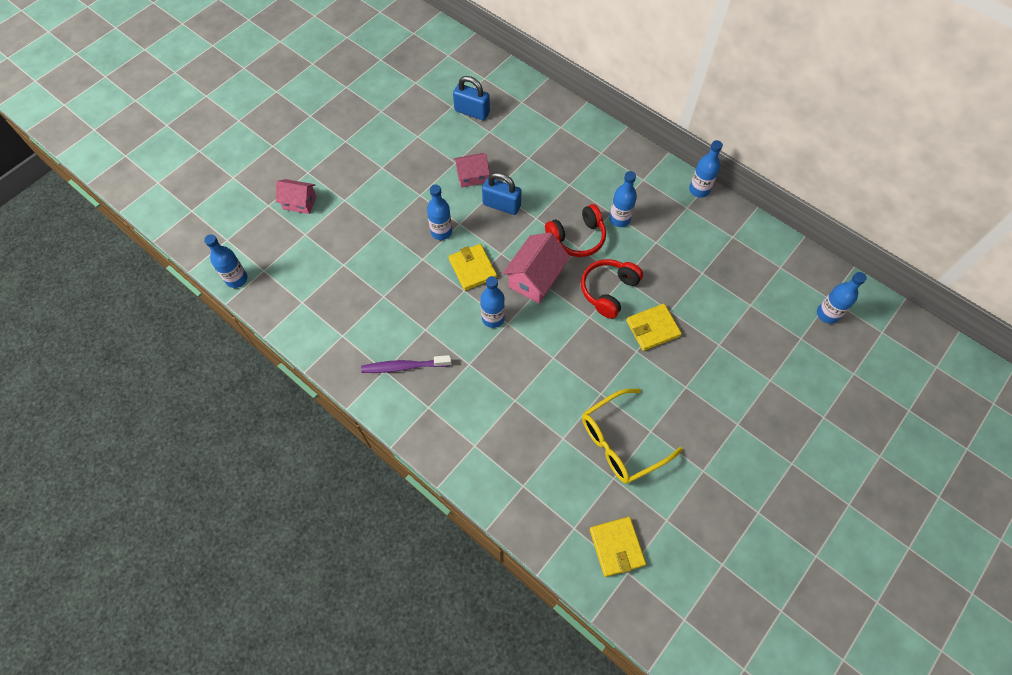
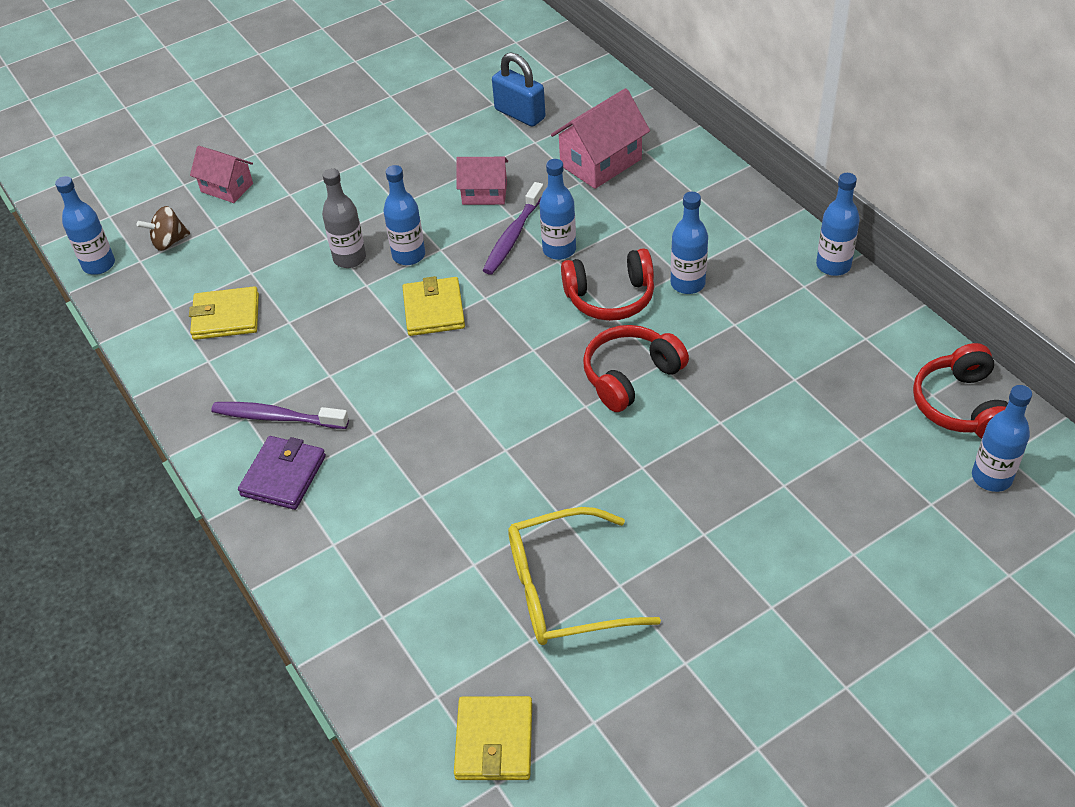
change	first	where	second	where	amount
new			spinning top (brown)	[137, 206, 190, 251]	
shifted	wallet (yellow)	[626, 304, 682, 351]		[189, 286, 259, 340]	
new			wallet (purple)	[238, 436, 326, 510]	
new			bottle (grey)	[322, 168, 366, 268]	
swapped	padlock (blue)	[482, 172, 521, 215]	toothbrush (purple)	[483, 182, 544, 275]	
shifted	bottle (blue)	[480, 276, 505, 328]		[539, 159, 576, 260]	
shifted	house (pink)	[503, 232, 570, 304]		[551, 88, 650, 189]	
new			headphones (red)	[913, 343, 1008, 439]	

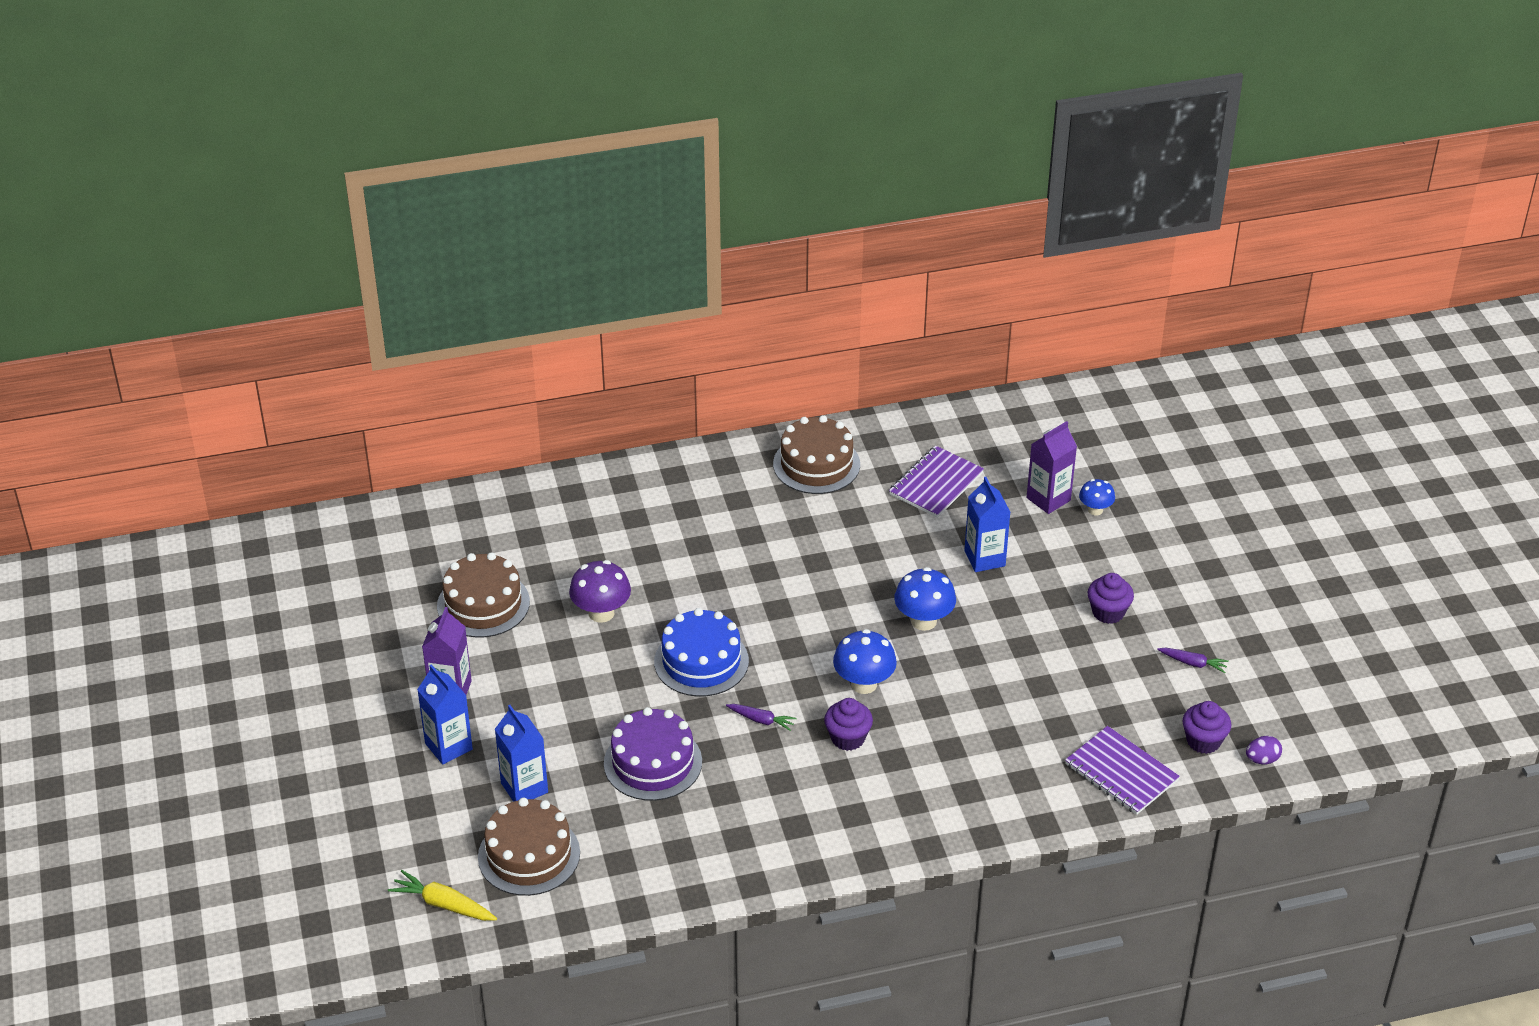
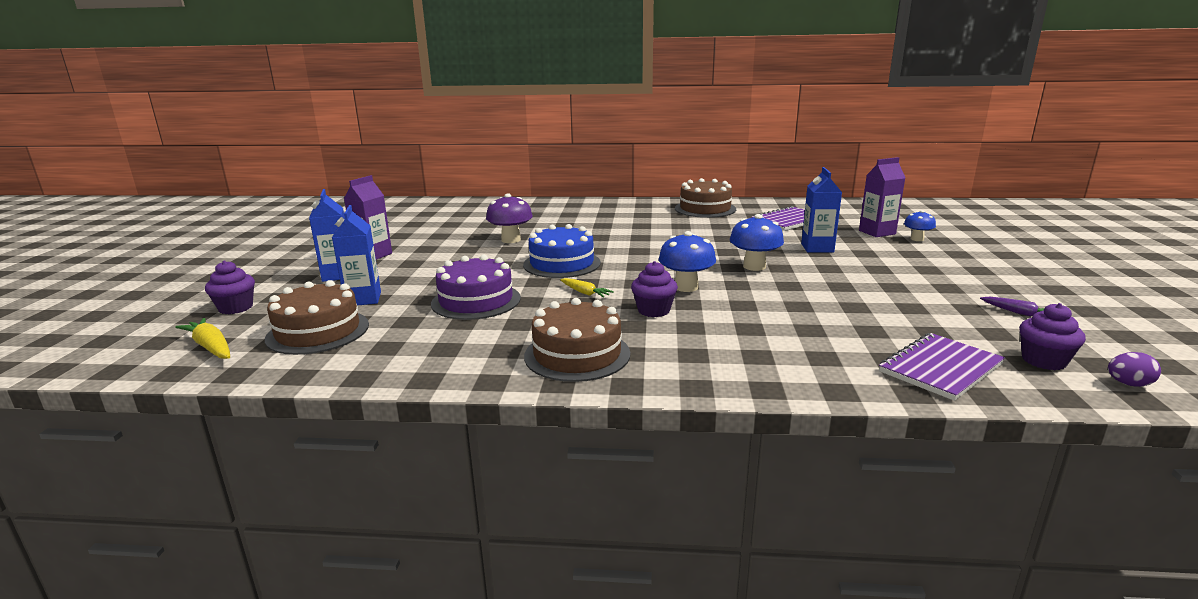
change	first	where	second	where	amount
shifted	cupcake (purple)	[1088, 573, 1134, 624]		[205, 260, 255, 314]	
shifted	cake (brown)	[437, 552, 530, 638]		[524, 298, 630, 382]	
repainted	carrot (purple)	[726, 704, 796, 731]	carrot (yellow)	[560, 278, 614, 298]	
rotated	notebook (purple)	[1065, 726, 1180, 815]		[879, 333, 1005, 401]	75 degrees clockwise

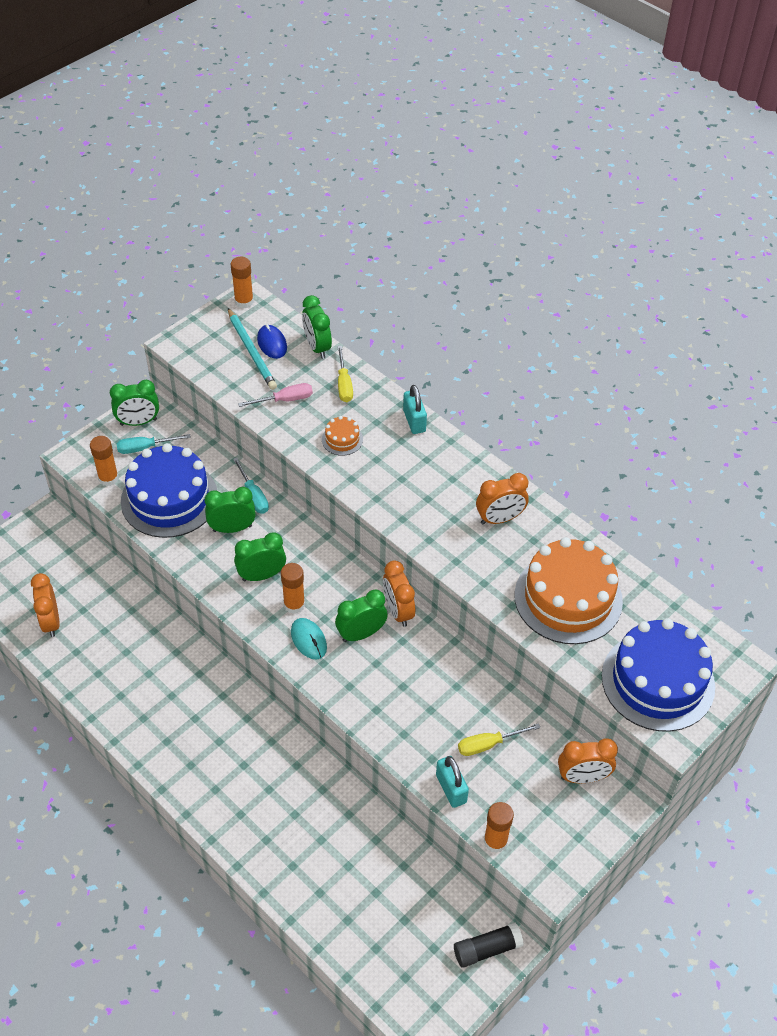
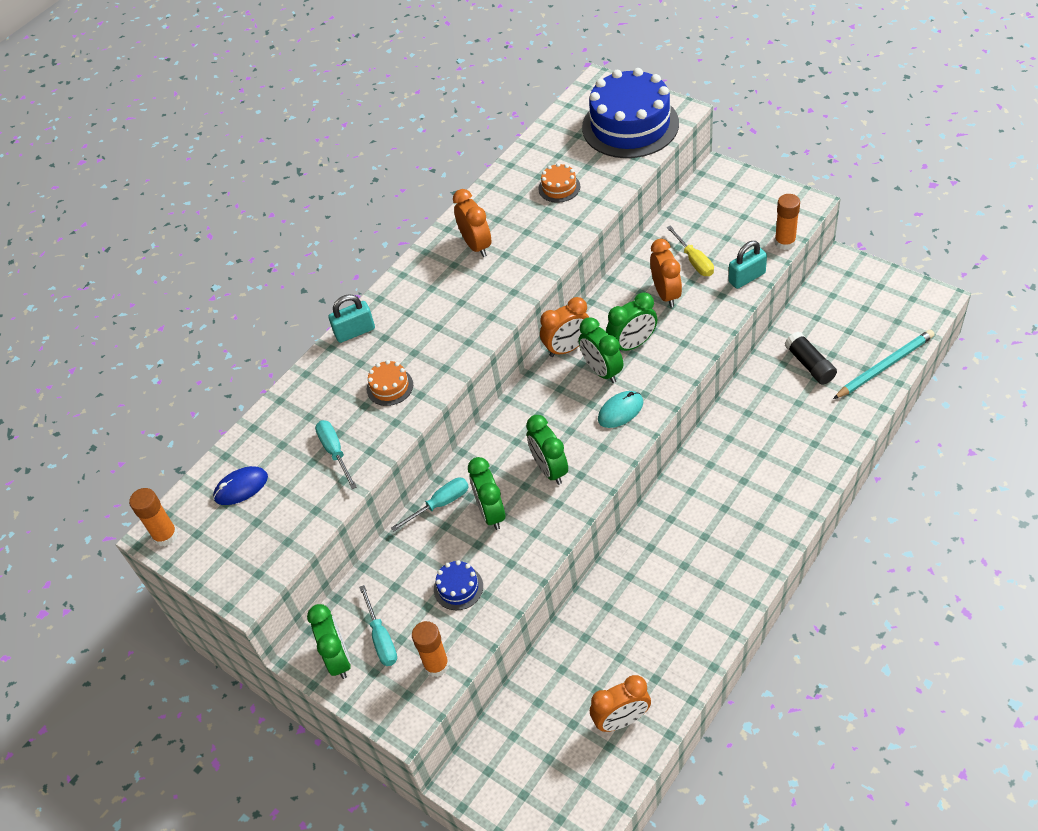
change	first	where	second	where	amount
repainted	screwdriver (pink)	[238, 383, 313, 407]	screwdriver (turquoise)	[315, 420, 357, 489]	
scaled	cake (blue)	[121, 443, 218, 538]		[434, 560, 483, 610]	x0.42
scaled	cake (orange)	[515, 537, 623, 644]		[538, 163, 580, 203]	x0.42
shifted	clock (green)	[302, 295, 332, 359]		[606, 292, 658, 351]	
shifted	clock (orange)	[558, 738, 618, 783]		[650, 239, 682, 307]	
shifted	glue stick (black)	[454, 923, 524, 968]		[785, 332, 837, 385]	
shifted	pencil (turquoise)	[228, 308, 277, 390]		[833, 330, 935, 399]	
gone	glue stick (orange)	[281, 563, 305, 614]			
gone	screwdriver (yellow)	[337, 346, 353, 402]			

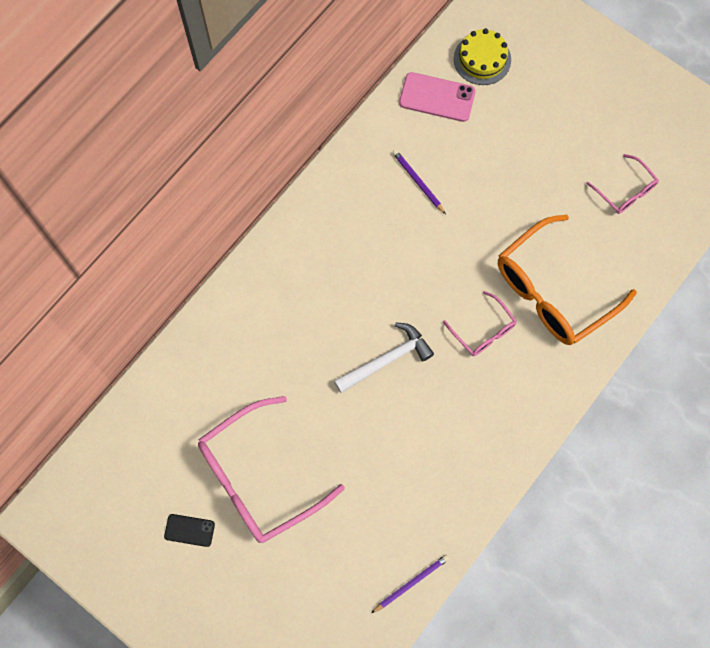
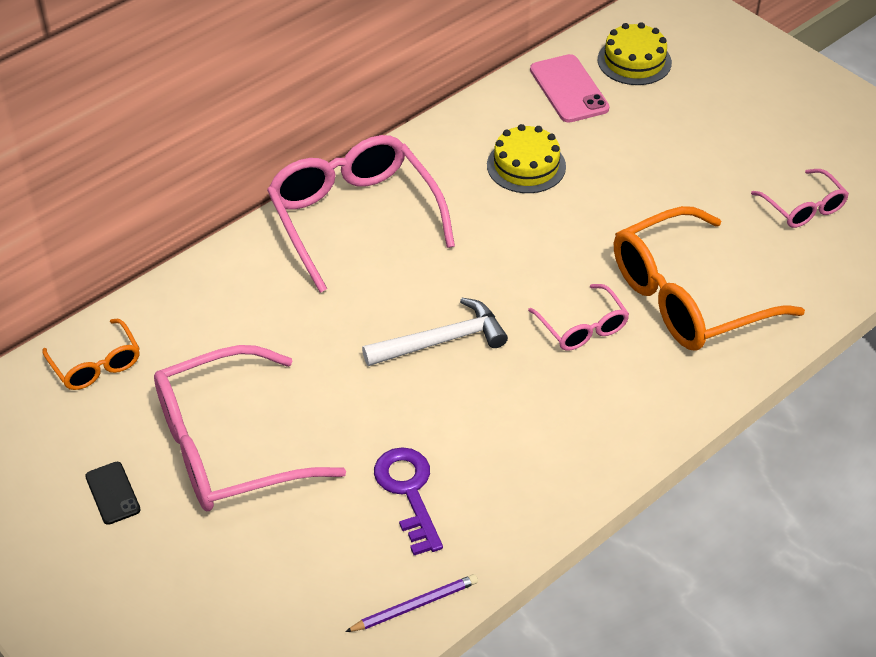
change	first	where	second	where	amount
new			glasses (orange)	[42, 319, 140, 390]	
rotated	phone (black)	[164, 514, 215, 547]		[85, 462, 141, 525]	45 degrees clockwise
new			glasses (pink)	[267, 135, 455, 293]	
new			key (purple)	[374, 447, 443, 555]	
swapped	pencil (purple)	[392, 150, 446, 214]	cake (yellow)	[487, 124, 566, 193]	
rotated	phone (pink)	[399, 72, 476, 122]		[530, 54, 609, 123]	45 degrees clockwise

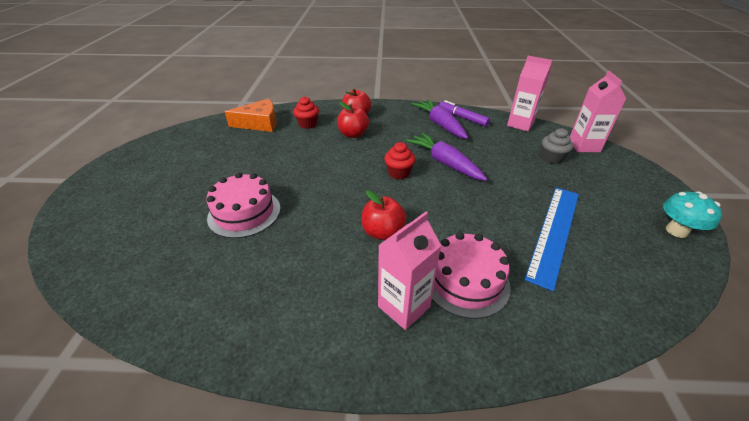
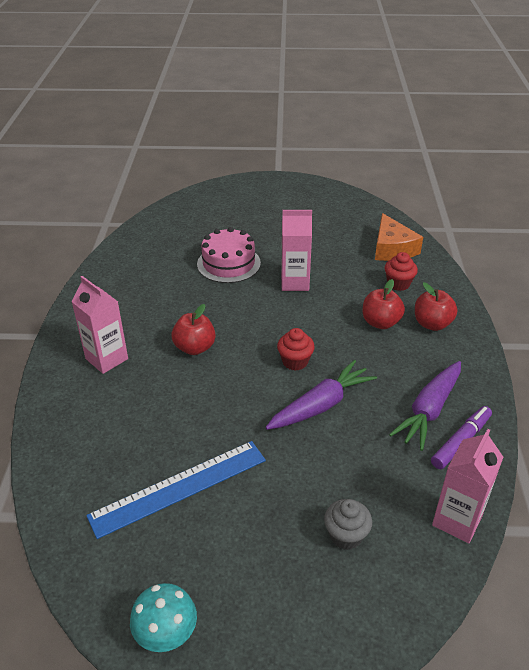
change	first	where	second	where	amount
rotated	ruler (blue)	[524, 187, 579, 291]		[86, 441, 266, 539]	60 degrees counterclockwise
shifted	carton (pink)	[570, 71, 626, 152]		[281, 210, 312, 291]	
rotated	carrot (purple)	[411, 99, 468, 139]		[389, 361, 461, 451]	150 degrees clockwise
gone	cake (pink)	[432, 232, 511, 319]			

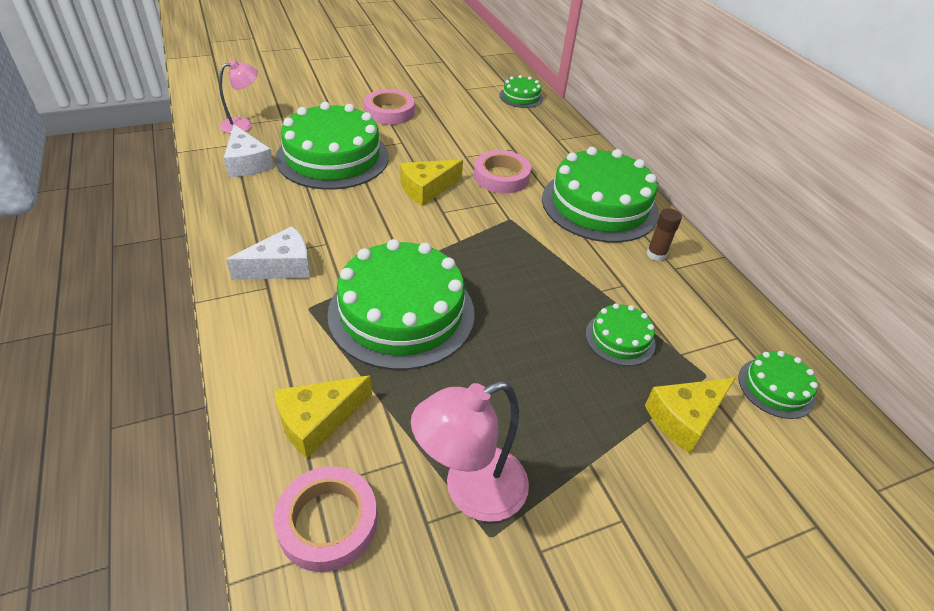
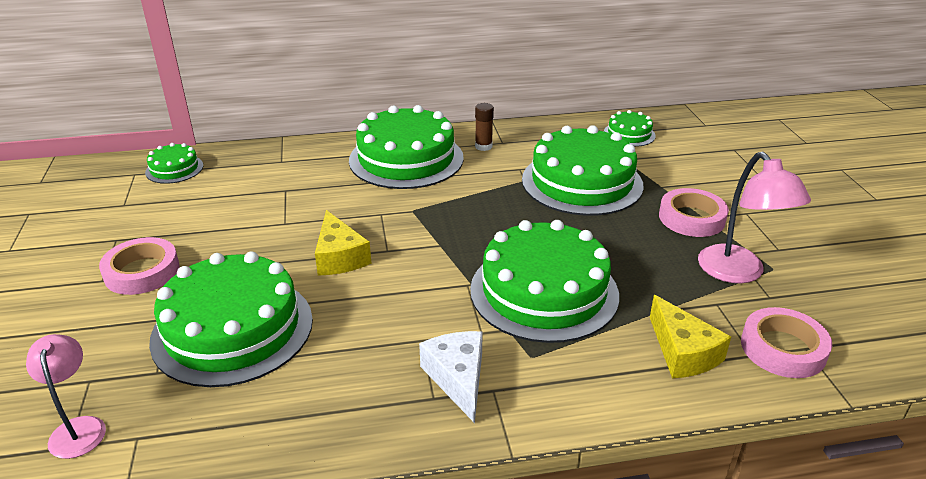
change	first	where	second	where	amount
scaled	cake (green)	[586, 303, 656, 366]		[522, 125, 644, 216]	x2.11
shifted	tape (pink)	[474, 150, 531, 194]		[659, 188, 729, 237]	
gone	cheese (white)	[224, 125, 274, 177]			
gone	cheese (yellow)	[645, 378, 735, 454]			

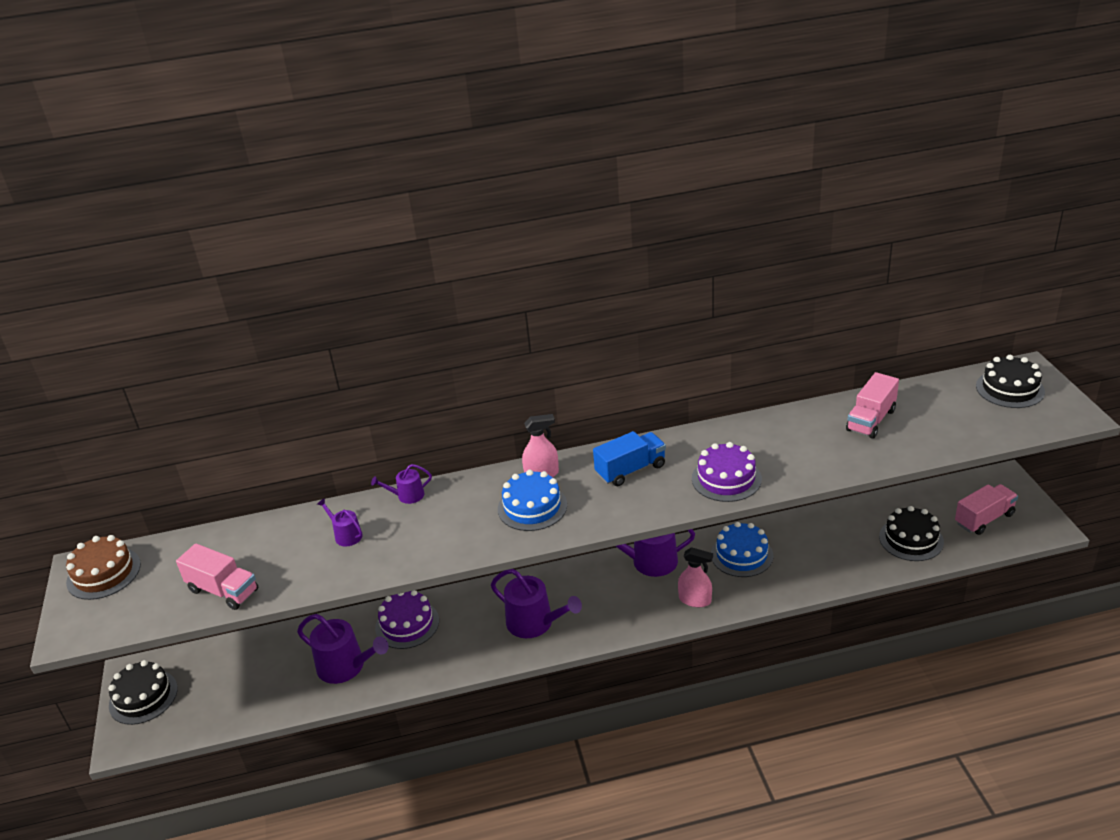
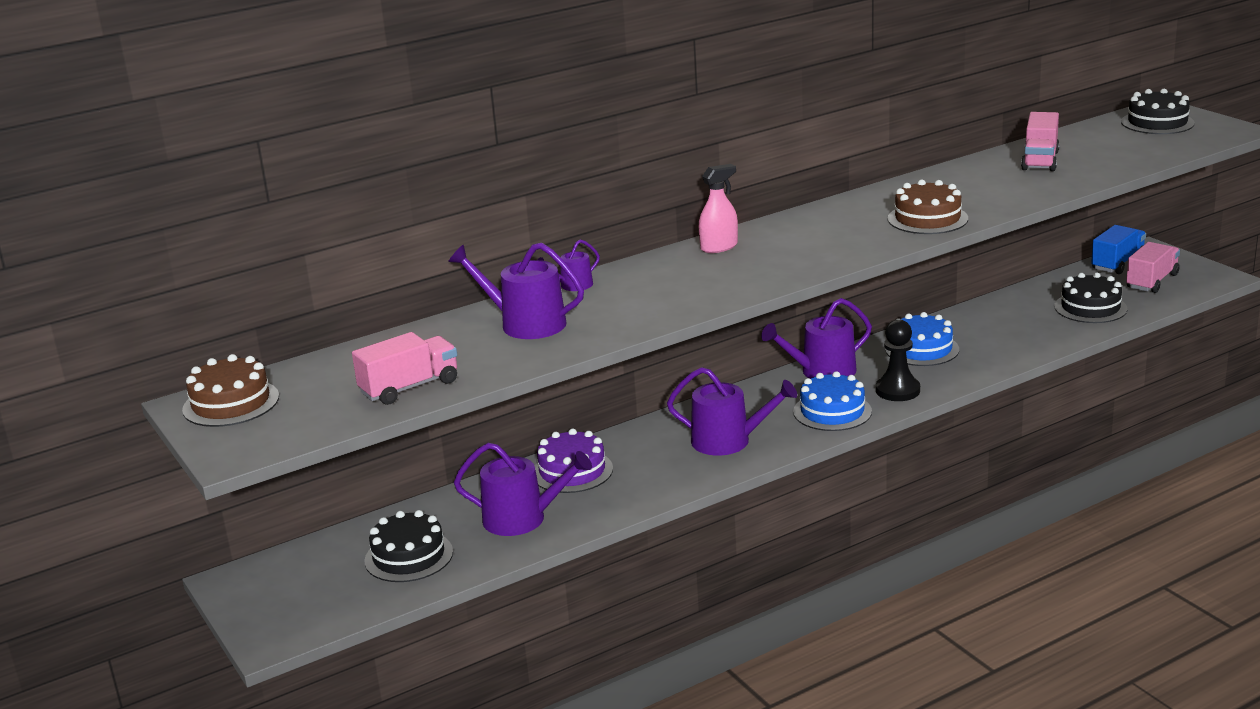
change	first	where	second	where	amount
rotated	truck (pink)	[176, 543, 258, 610]		[352, 332, 457, 405]	45 degrees counterclockwise
shifted	cake (black)	[108, 660, 178, 725]		[365, 510, 453, 582]	
scaled	watering can (purple)	[317, 498, 363, 546]		[448, 243, 584, 339]	x1.86
shifted	cake (blue)	[498, 470, 567, 531]		[793, 371, 872, 431]	
swapped	spray bottle (pink)	[678, 547, 713, 607]	pawn (black)	[876, 319, 920, 401]	
repainted	cake (purple)	[692, 442, 762, 502]	cake (brown)	[888, 179, 968, 234]	
shifted	truck (blue)	[593, 431, 666, 486]		[1091, 225, 1146, 274]	

